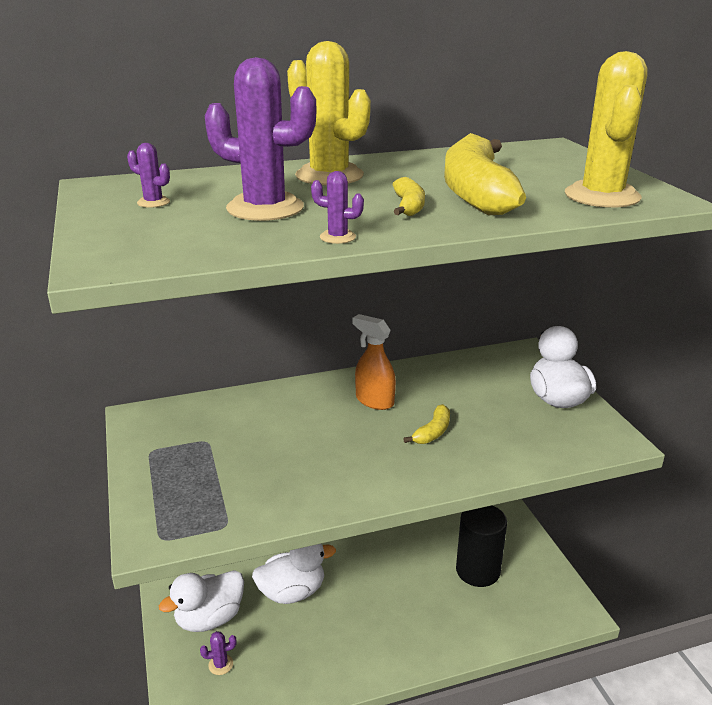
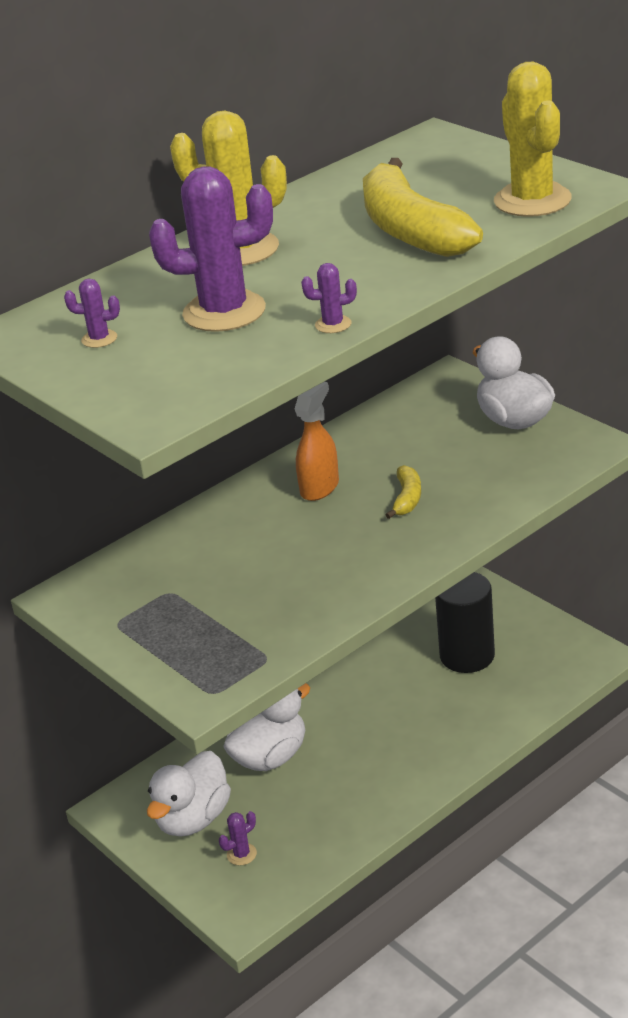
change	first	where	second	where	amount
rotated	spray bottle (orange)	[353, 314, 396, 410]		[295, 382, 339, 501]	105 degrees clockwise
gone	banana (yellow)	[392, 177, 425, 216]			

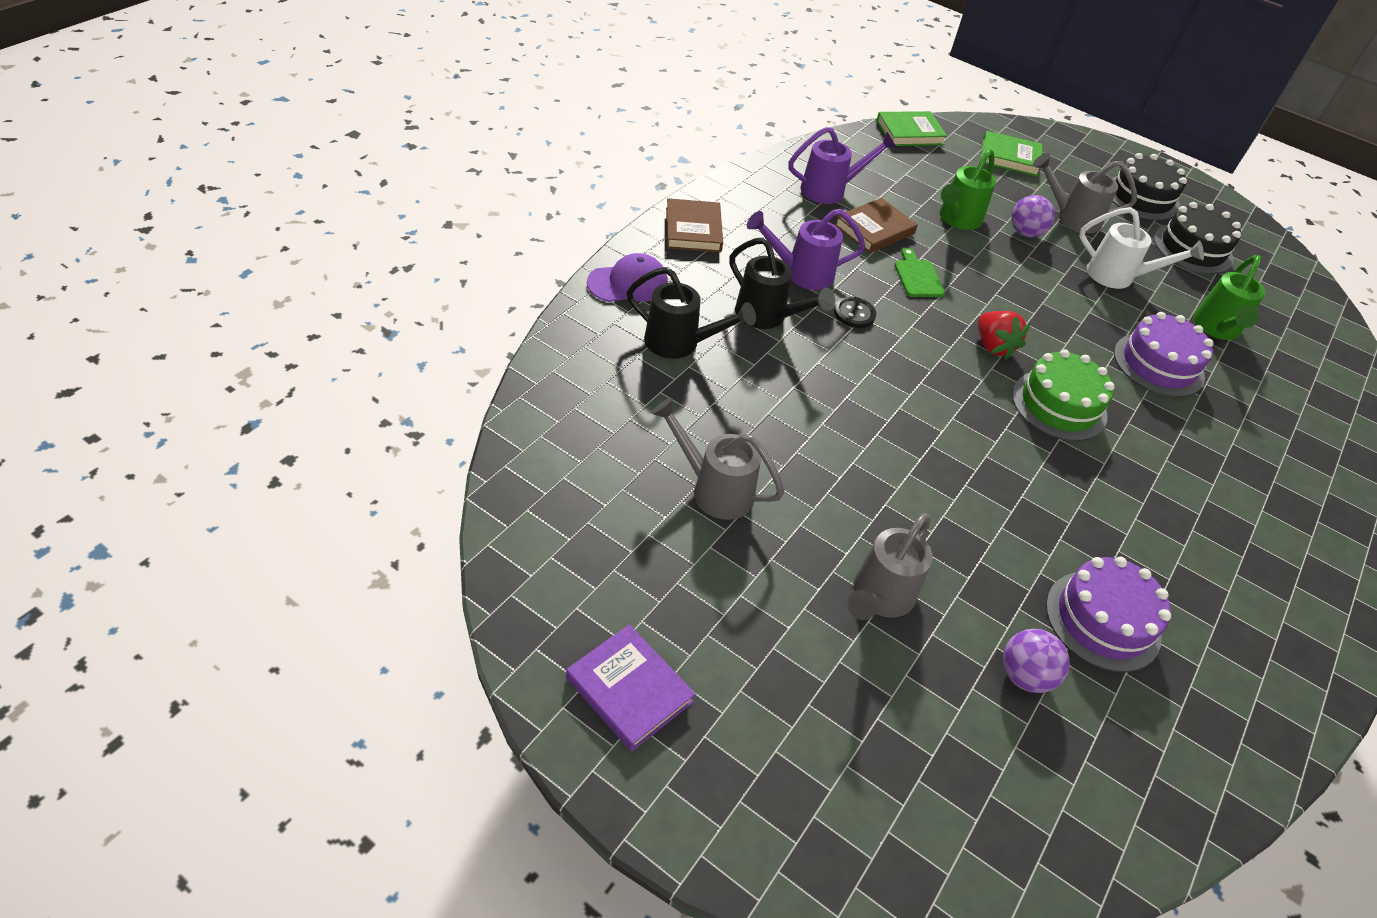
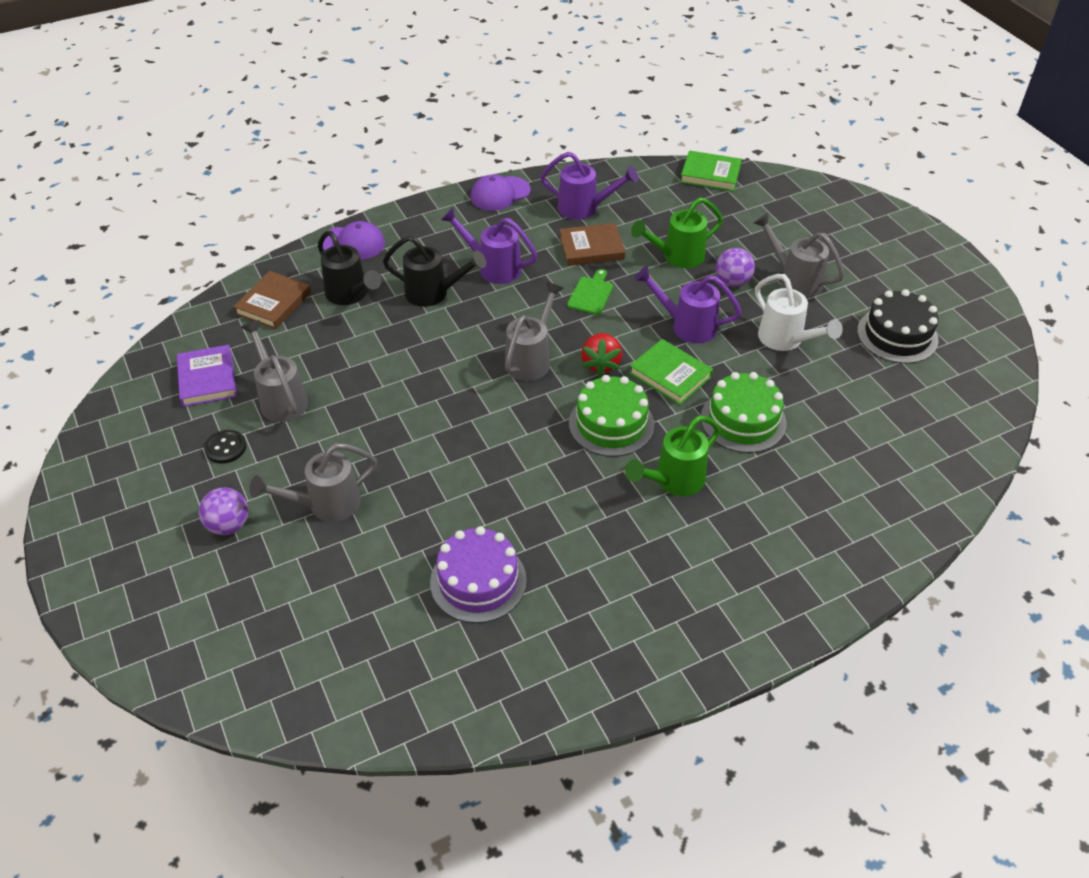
change	first	where	second	where	amount
shifted	book (purple)	[566, 624, 696, 751]		[177, 345, 237, 407]	
shifted	ball (purple)	[1003, 629, 1070, 693]		[199, 487, 248, 535]	
shifted	button (black)	[834, 297, 876, 328]		[204, 430, 246, 464]	
shifted	book (brown)	[666, 198, 723, 253]		[233, 271, 311, 329]	
rotated	watering can (black)	[729, 238, 835, 329]		[383, 236, 486, 307]	60 degrees counterclockwise
new			cap (purple)	[471, 174, 531, 211]	
new			watering can (grey)	[505, 282, 564, 381]	
shifted	watering can (green)	[1193, 255, 1265, 340]		[625, 416, 720, 496]	
shifted	book (green)	[980, 131, 1042, 177]		[629, 339, 713, 405]	
new			watering can (purple)	[634, 266, 742, 344]	
repainted	cake (purple)	[1114, 312, 1214, 397]	cake (green)	[701, 372, 787, 453]	
gone	cake (black)	[1112, 153, 1187, 220]			

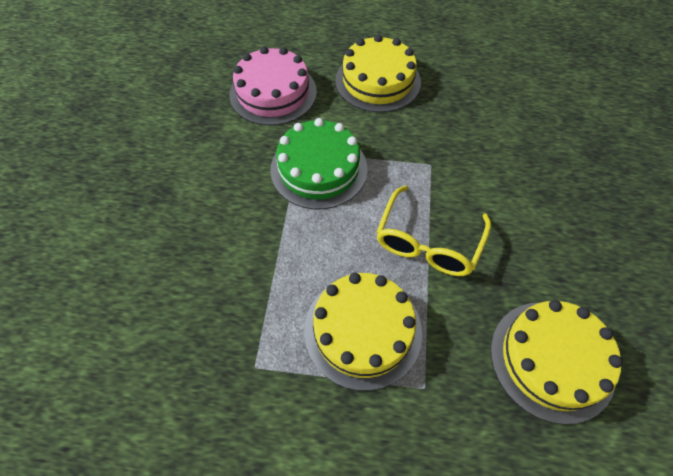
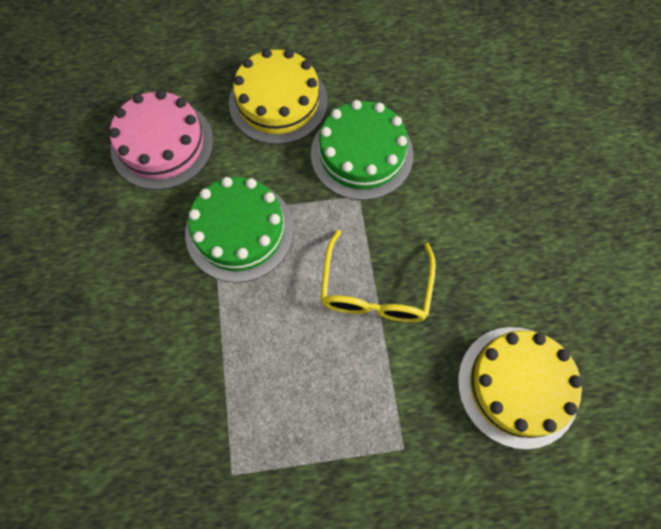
change	first	where	second	where	amount
new			cake (green)	[311, 100, 413, 200]	
gone	cake (yellow)	[304, 273, 422, 391]			

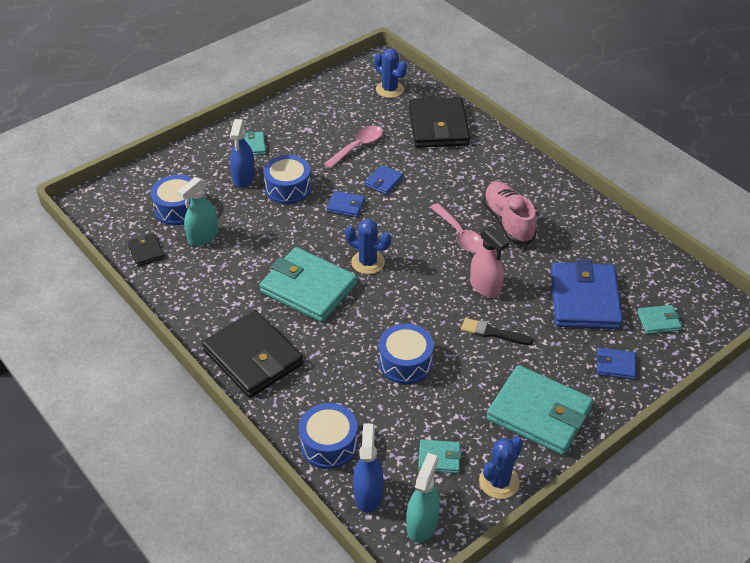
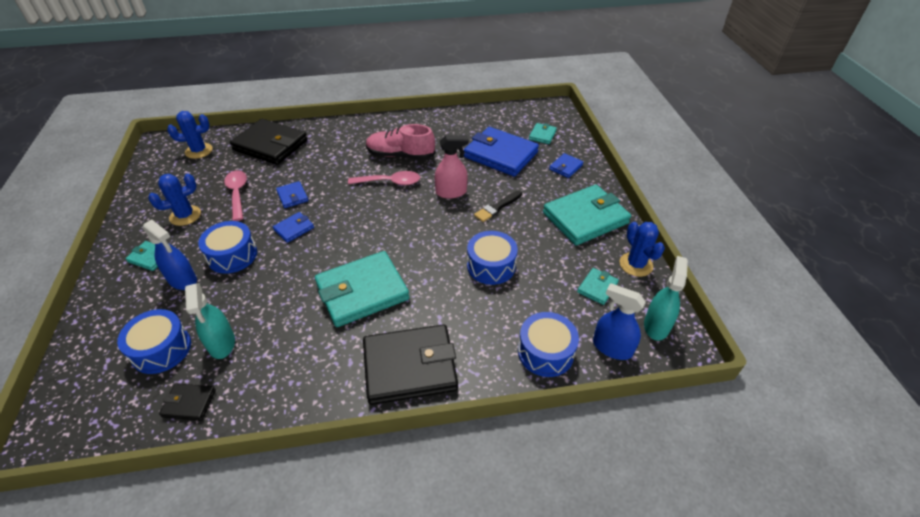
change	first	where	second	where	amount
shifted	cactus (blue)	[345, 219, 391, 274]		[148, 174, 201, 226]	
rotated	spray bottle (turquoise)	[406, 453, 440, 543]		[644, 256, 688, 341]	60 degrees clockwise

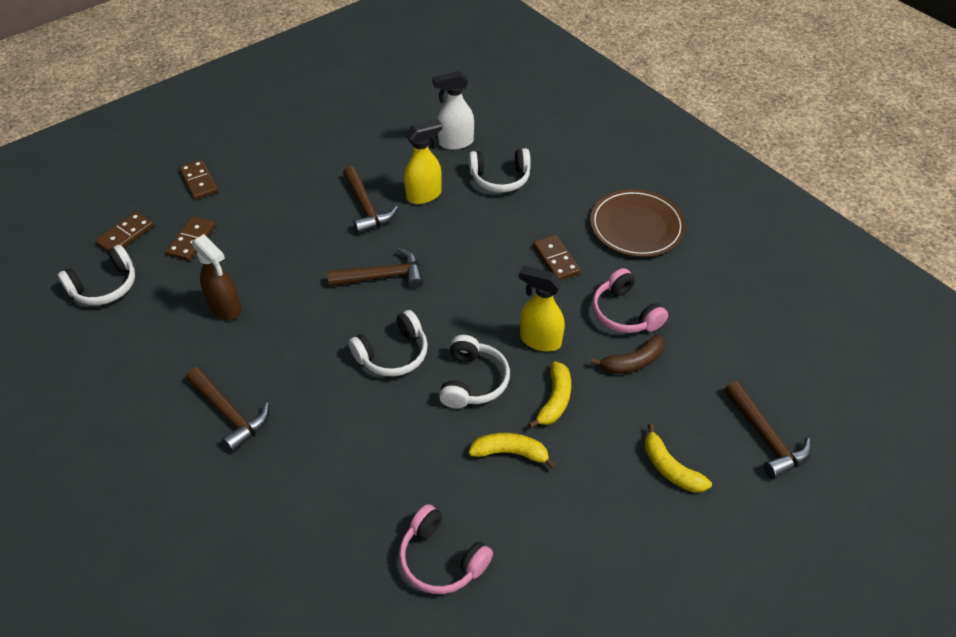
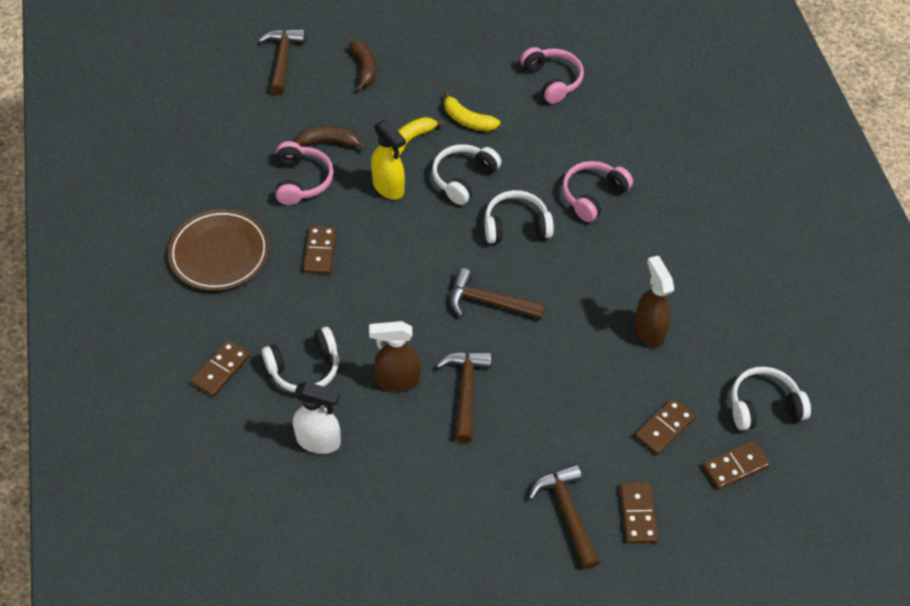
change	first	where	second	where	amount
new			domino (brown)	[190, 340, 250, 397]	
rotated	headphones (white)	[469, 148, 531, 193]		[262, 327, 339, 392]	135 degrees clockwise
repainted	banana (yellow)	[645, 424, 712, 492]	banana (brown)	[349, 40, 376, 92]	
repainted	spray bottle (yellow)	[404, 119, 442, 204]	spray bottle (brown)	[369, 321, 421, 392]	
shifted	hammer (brown)	[186, 367, 269, 452]		[529, 464, 600, 570]	
new			headphones (pink)	[562, 161, 633, 222]	

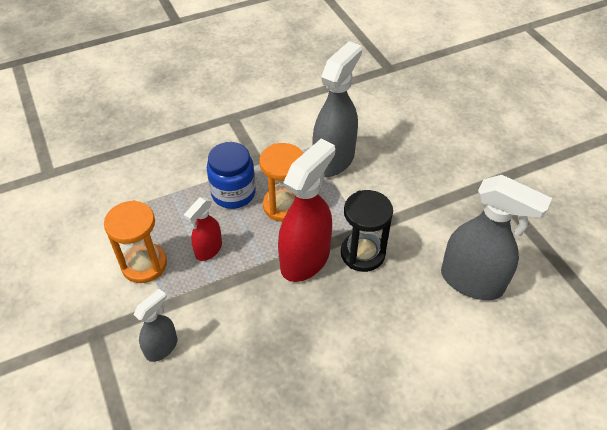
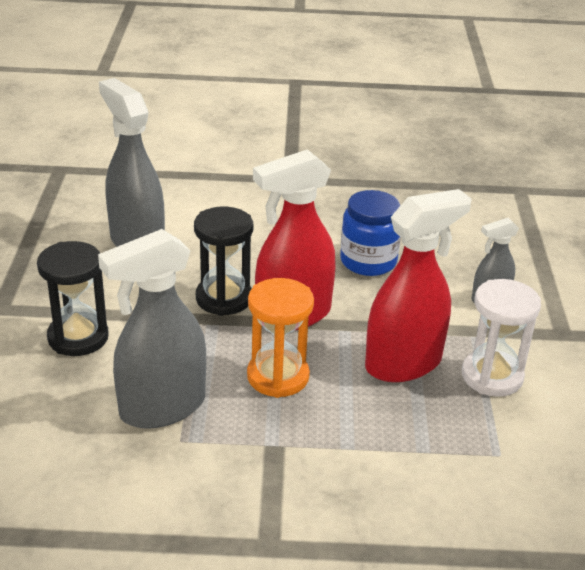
change	first	where	second	where	amount
new			hourglass (black)	[37, 241, 109, 356]	
shifted	jar (blue)	[207, 142, 256, 209]		[340, 190, 401, 276]	
scaled	spray bottle (red)	[184, 197, 222, 261]		[365, 189, 472, 382]	x1.87
repainted	hourglass (orange)	[104, 200, 167, 283]	hourglass (white)	[462, 279, 541, 397]	

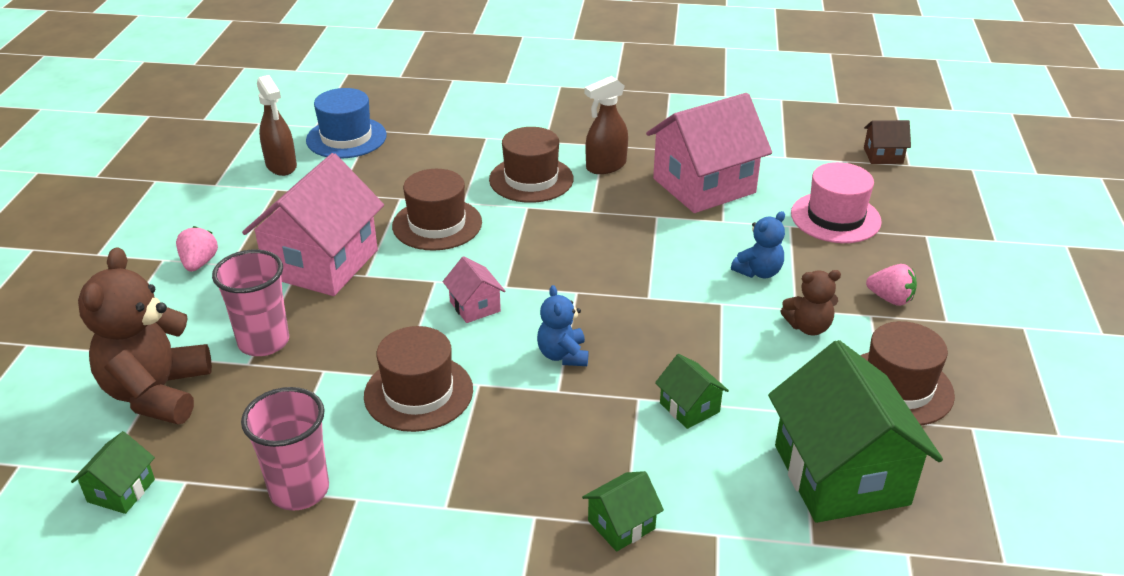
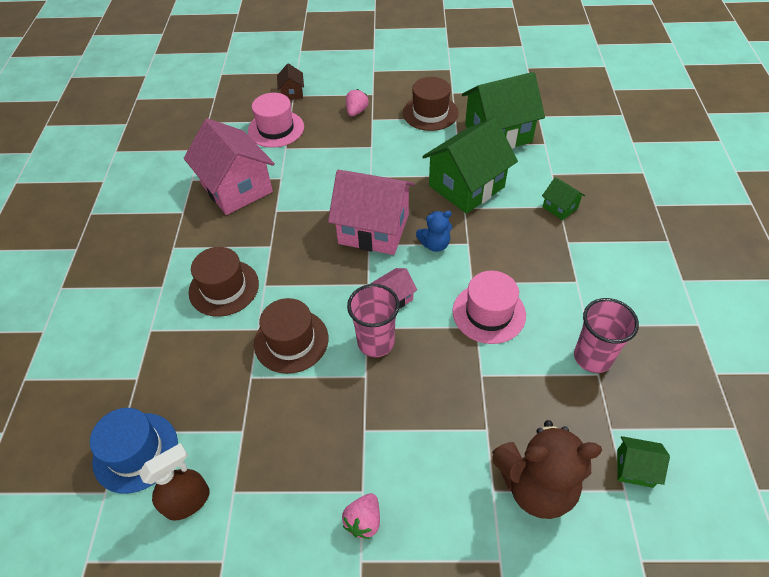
change	first	where	second	where	amount
shifted	house (brown)	[864, 120, 911, 164]		[277, 63, 304, 100]	
shifted	house (pink)	[242, 153, 384, 296]		[328, 170, 415, 255]	
rotated	strawberry (pink)	[176, 226, 218, 272]		[342, 493, 380, 539]	60 degrees counterclockwise
shifted	cup (pink)	[212, 249, 289, 356]		[347, 284, 400, 357]	
scaled	house (green)	[655, 354, 729, 429]		[422, 118, 518, 214]	x2.23
repainted	hat (brown)	[364, 326, 473, 432]	hat (pink)	[452, 271, 526, 344]	
gone	spray bottle (brown)	[585, 76, 628, 174]			
gone	teddy bear (blue)	[731, 211, 785, 278]			
gone	teddy bear (brown)	[781, 270, 841, 335]			

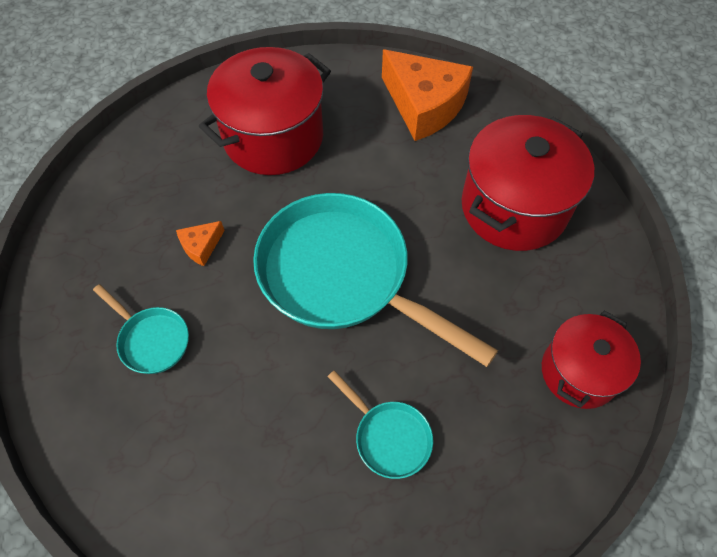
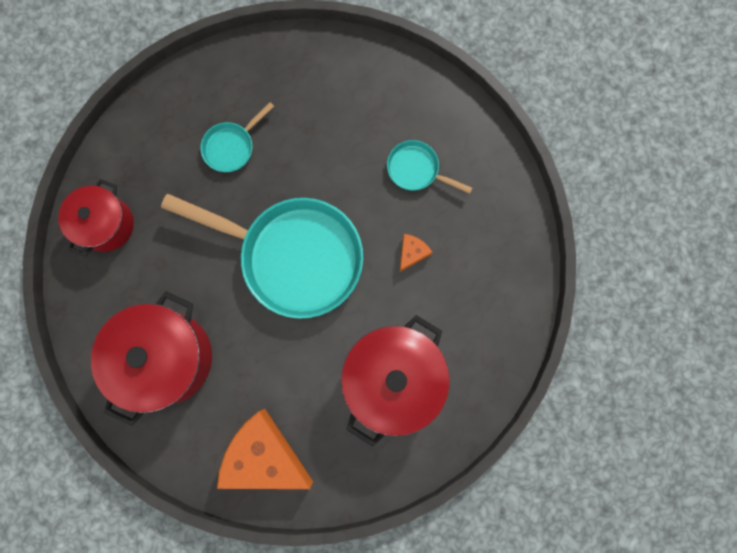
change	first	where	second	where	amount
rotated	pan (turquoise)	[328, 370, 433, 479]		[200, 102, 274, 172]	75 degrees counterclockwise

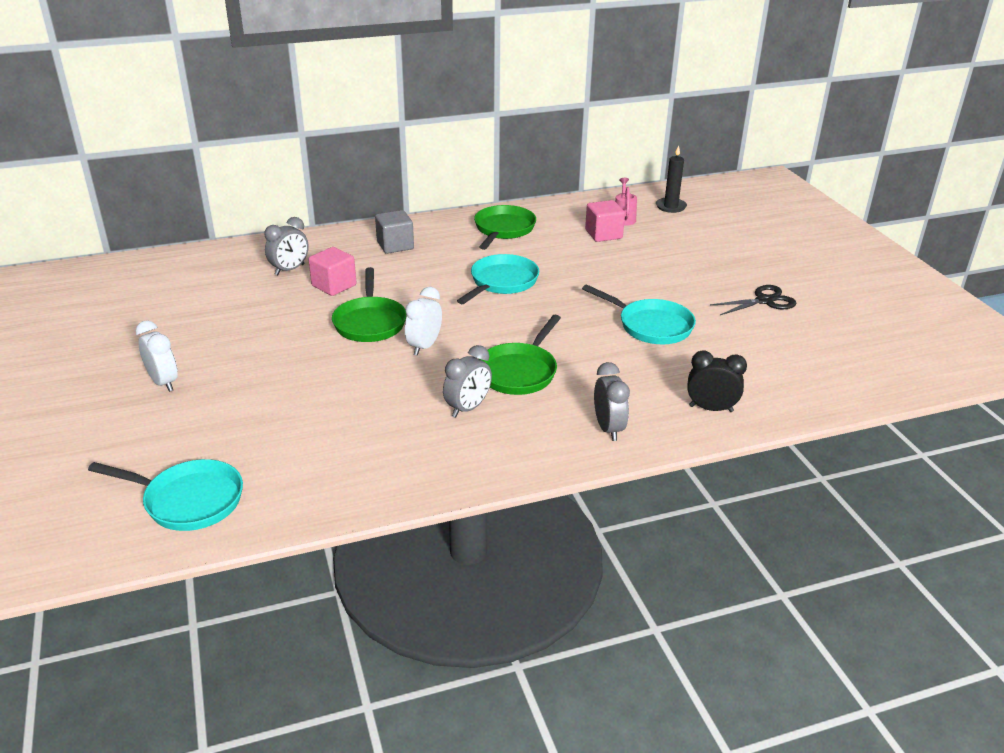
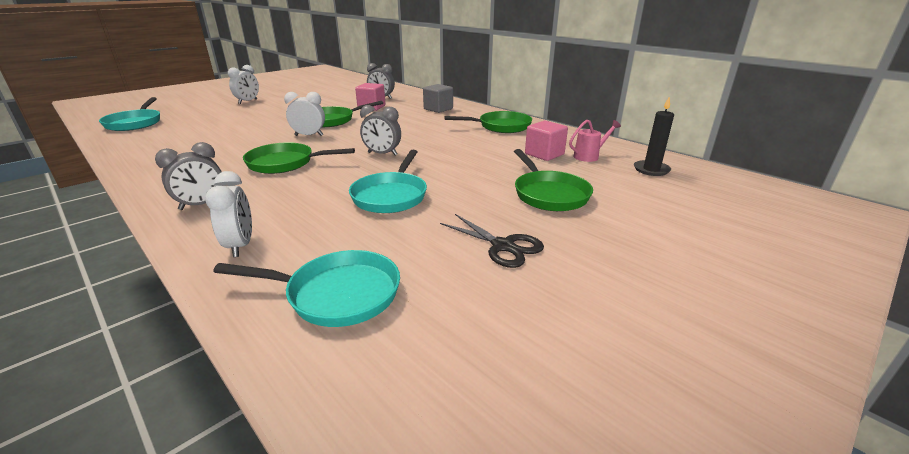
change	first	where	second	where	amount
repainted	clock (black)	[687, 351, 747, 412]	clock (white)	[205, 171, 252, 257]	
shifted	pan (turquoise)	[457, 254, 539, 304]		[213, 250, 400, 327]	
shifted	clock (grey)	[443, 345, 492, 418]		[360, 105, 401, 156]	
new			pan (green)	[514, 149, 593, 211]	

